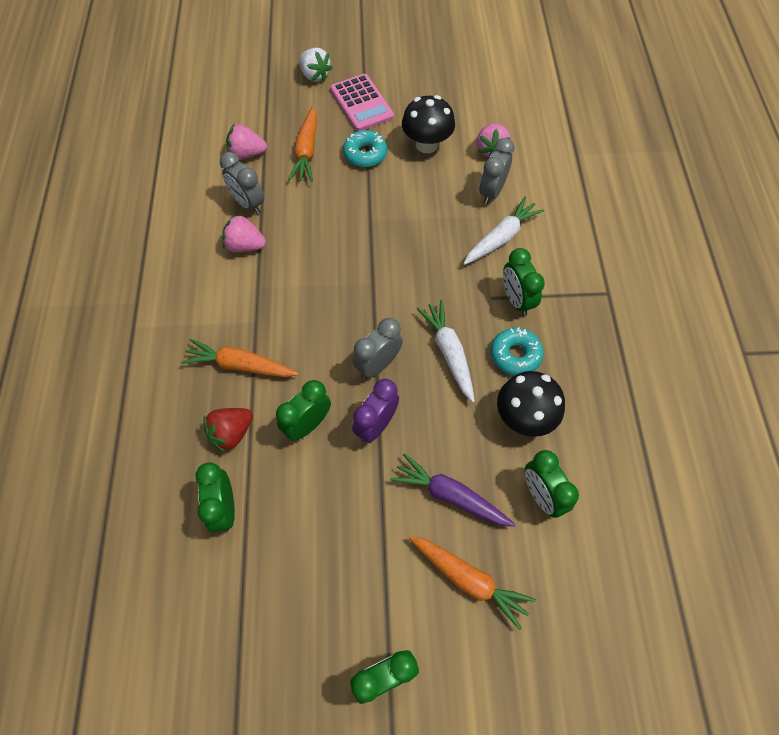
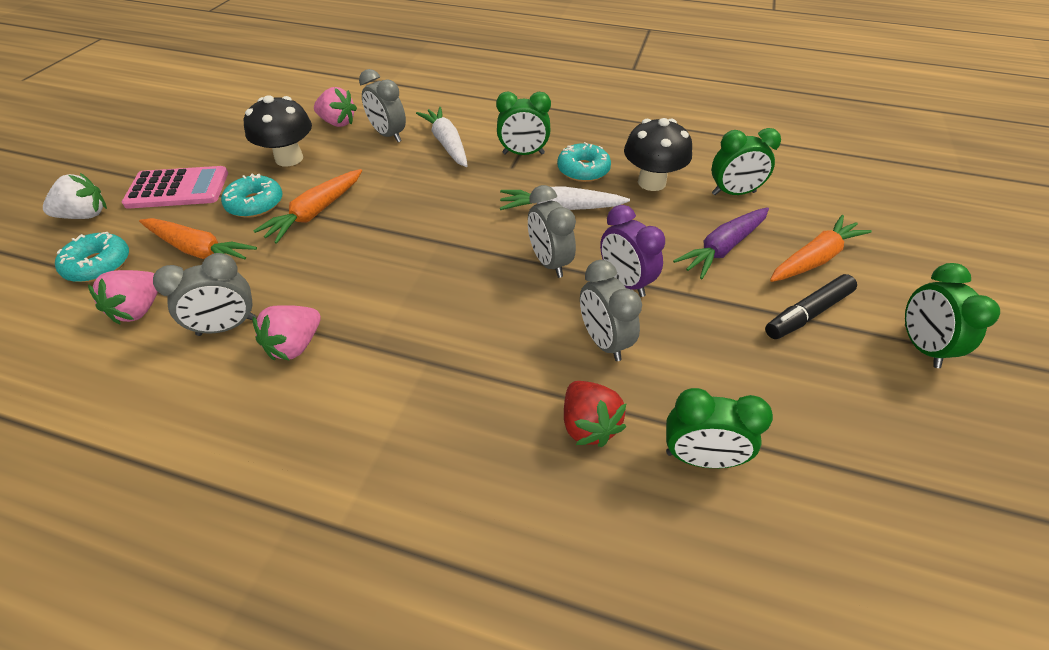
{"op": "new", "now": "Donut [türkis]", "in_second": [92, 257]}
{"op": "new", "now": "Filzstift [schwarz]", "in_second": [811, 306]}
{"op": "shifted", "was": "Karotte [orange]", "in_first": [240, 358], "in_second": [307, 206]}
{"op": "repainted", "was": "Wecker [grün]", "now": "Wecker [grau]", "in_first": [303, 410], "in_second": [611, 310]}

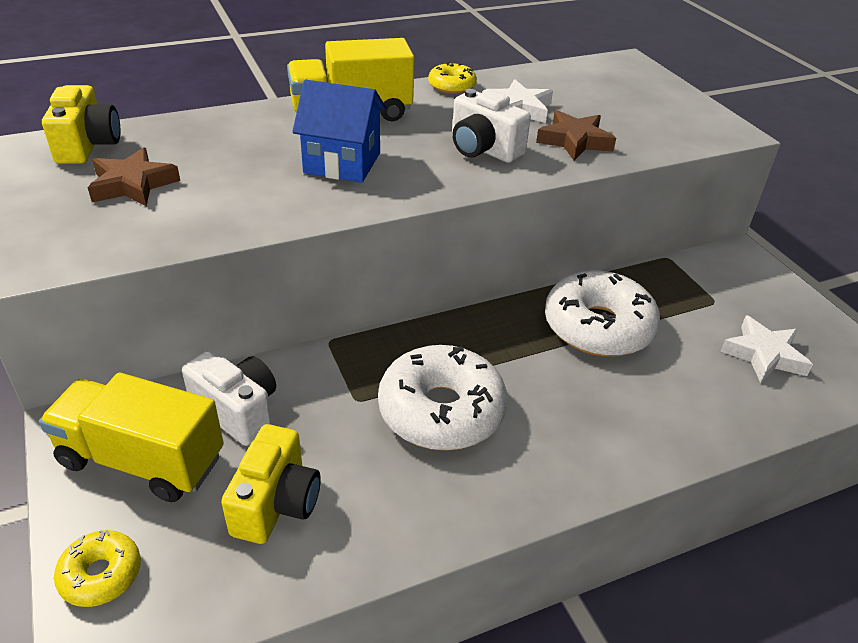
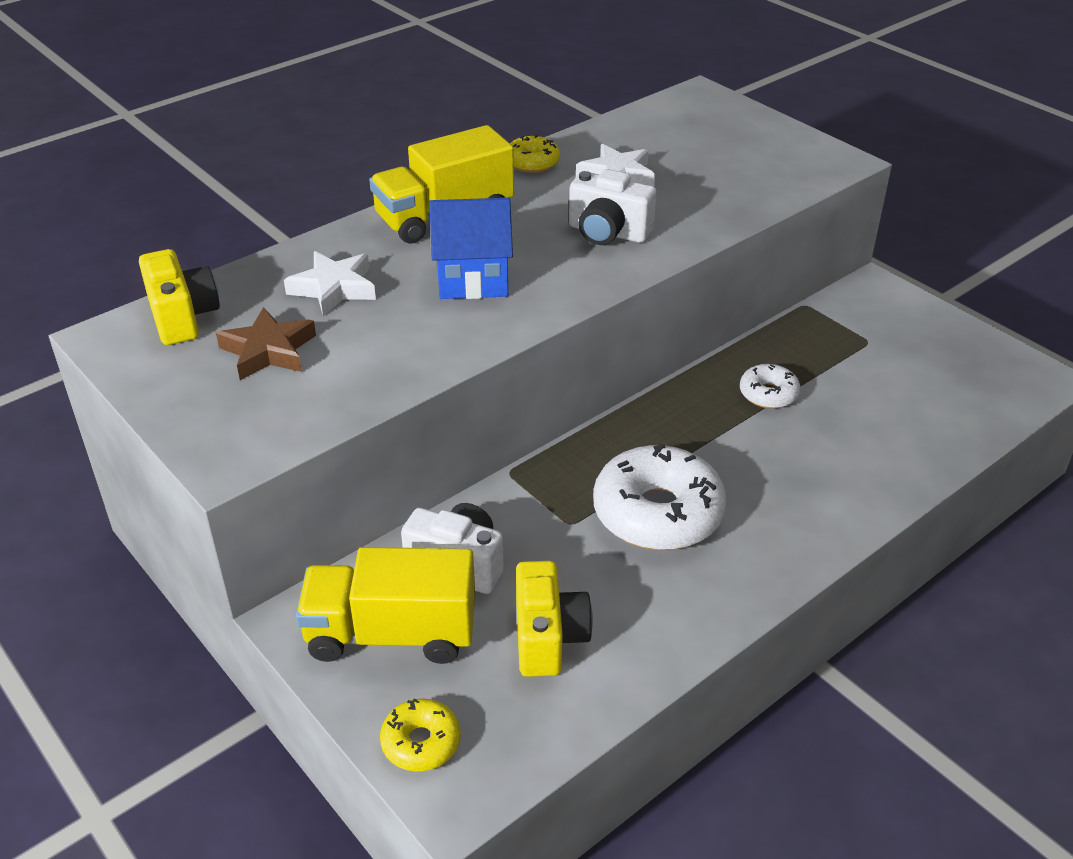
{"op": "gone", "was": "Stern [braun]", "in_first": [576, 135]}
{"op": "shifted", "was": "Stern [weiß]", "in_first": [766, 349], "in_second": [330, 283]}
{"op": "scaled", "was": "Donut [weiß]", "in_first": [602, 313], "in_second": [770, 386], "ratio": 0.51}

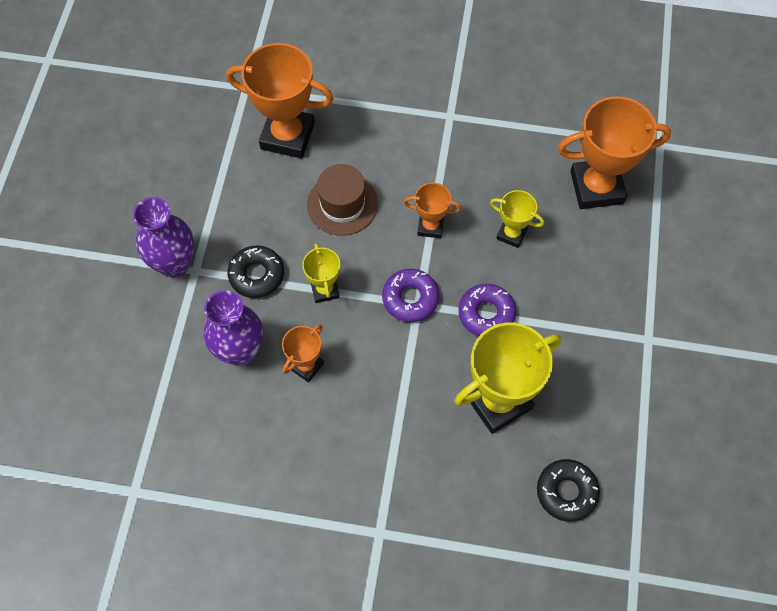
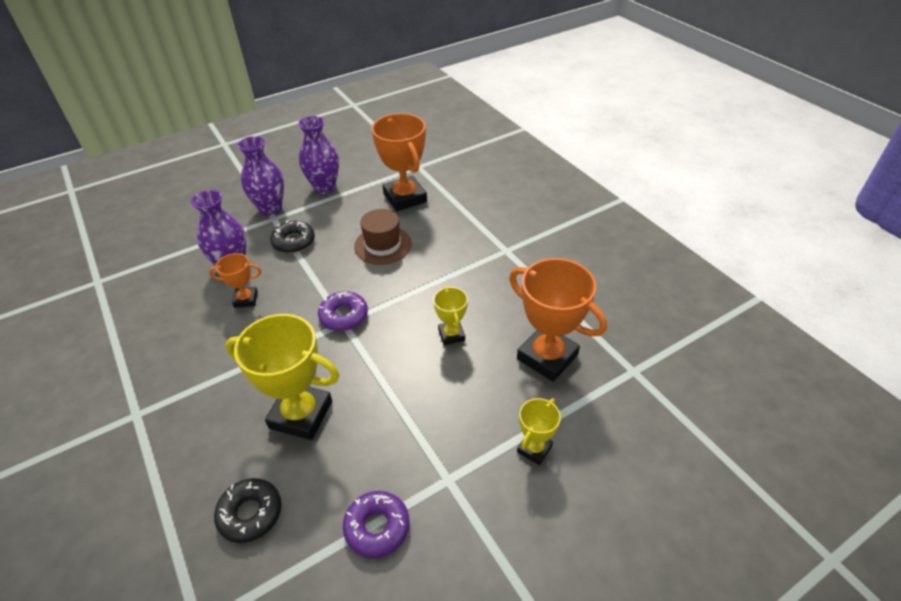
{"op": "gone", "was": "Pokal [orange]", "in_first": [432, 210]}
{"op": "new", "now": "Vase [lila]", "in_second": [318, 155]}
{"op": "shifted", "was": "Pokal [gelb]", "in_first": [321, 273], "in_second": [539, 431]}
{"op": "shifted", "was": "Donut [lila]", "in_first": [487, 310], "in_second": [376, 524]}

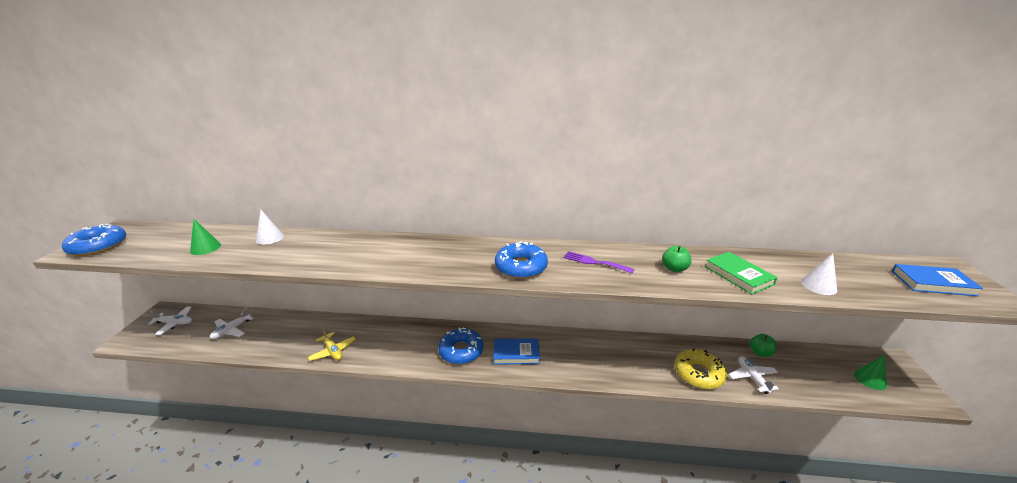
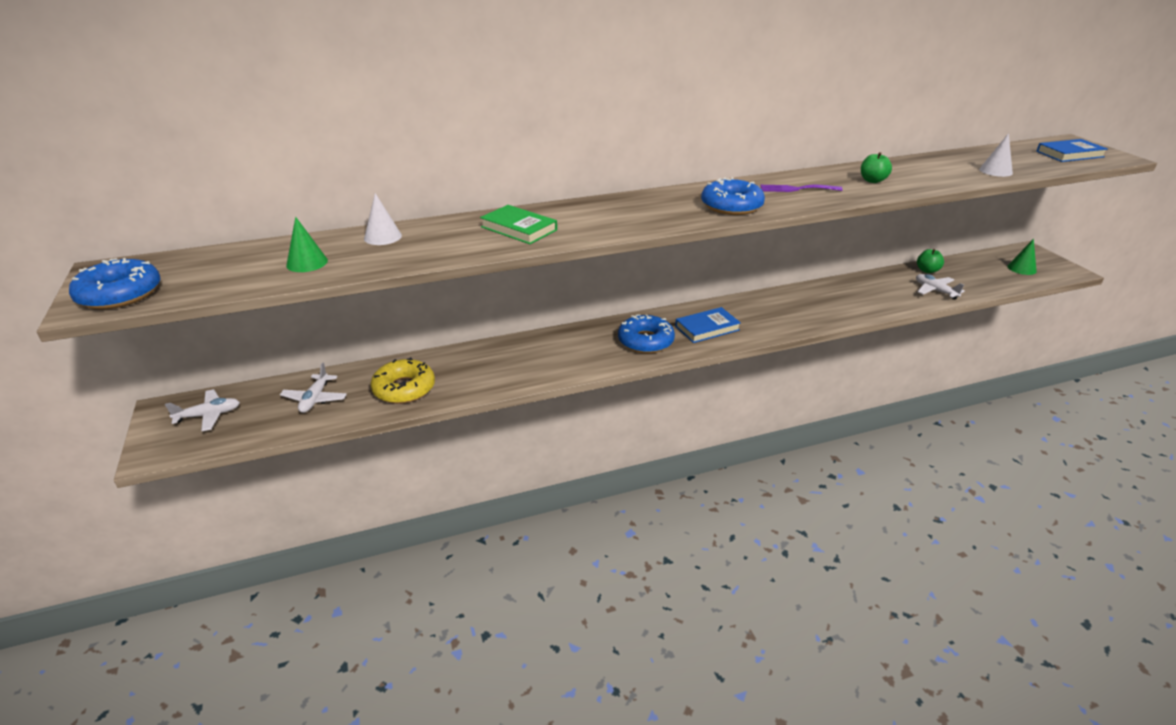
{"op": "gone", "was": "Flugzeug [gelb]", "in_first": [332, 344]}
{"op": "shifted", "was": "Donut [gelb]", "in_first": [701, 368], "in_second": [402, 380]}
{"op": "shifted", "was": "Buch [grün]", "in_first": [741, 273], "in_second": [518, 224]}

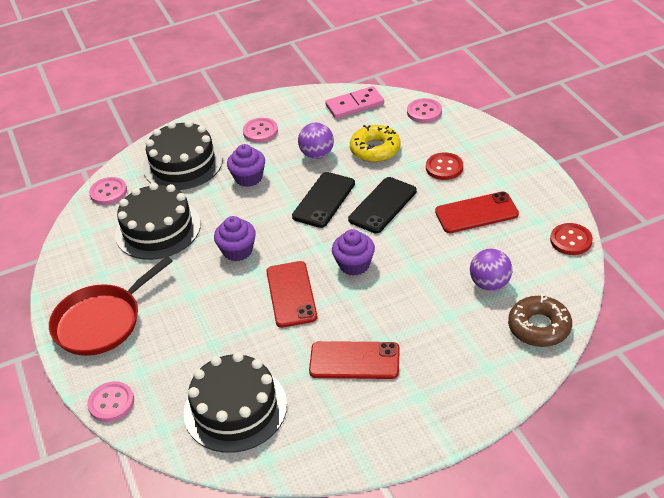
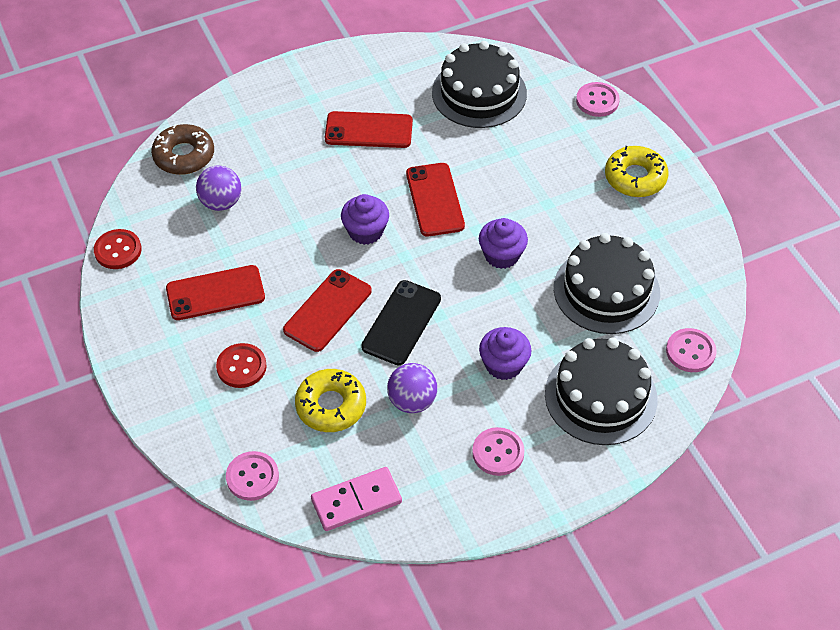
{"op": "swapped", "was": "Pfanne [rot]", "now": "Donut [gelb]", "in_first": [111, 306], "in_second": [637, 171]}
{"op": "repainted", "was": "Handy [schwarz]", "now": "Handy [rot]", "in_first": [382, 205], "in_second": [327, 310]}

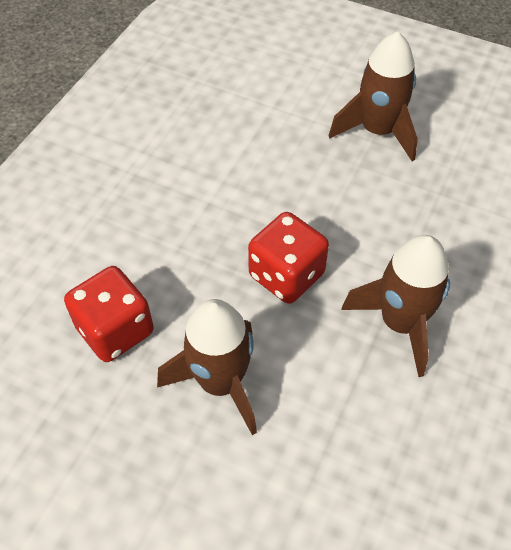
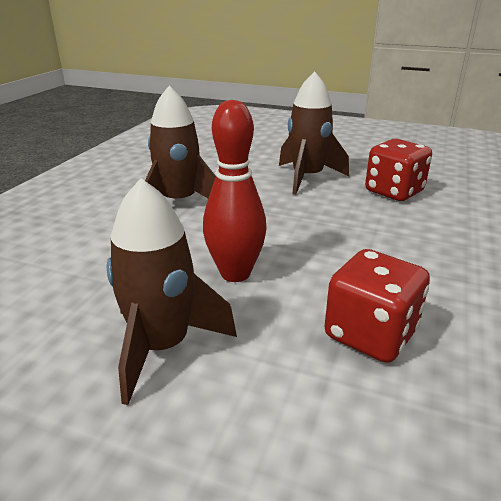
{"op": "new", "now": "Bowlingkegel [rot]", "in_second": [235, 191]}
{"op": "shifted", "was": "Spielwürfel [rot]", "in_first": [288, 258], "in_second": [377, 306]}

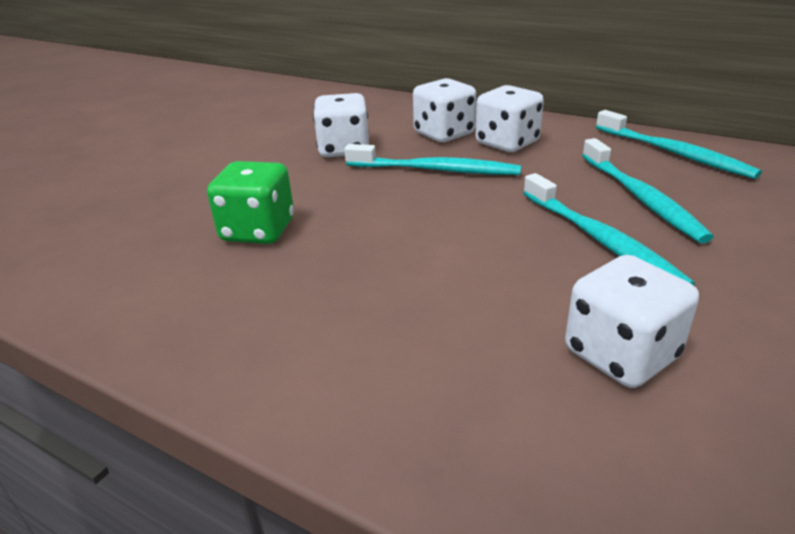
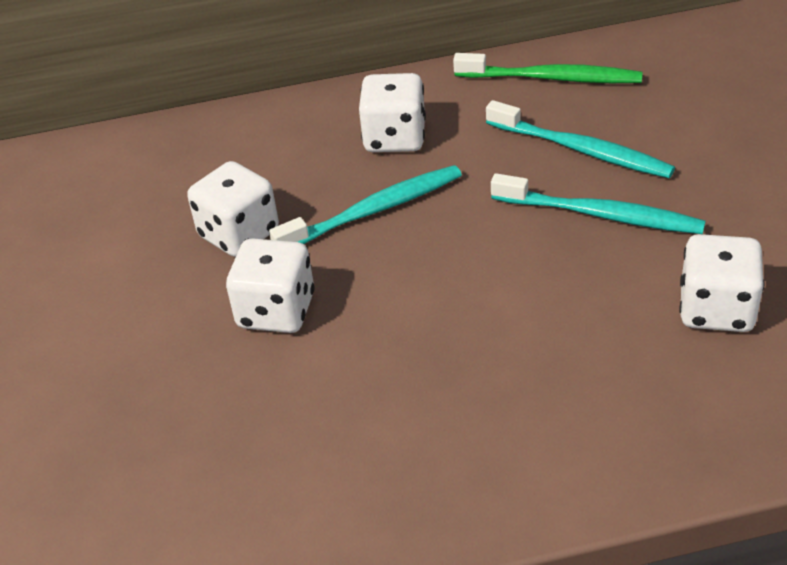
{"op": "gone", "was": "Spielwürfel [grün]", "in_first": [250, 202]}
{"op": "shifted", "was": "Spielwürfel [weiß]", "in_first": [444, 110], "in_second": [270, 285]}
{"op": "repainted", "was": "Zahnbürste [türkis]", "now": "Zahnbürste [grün]", "in_first": [679, 144], "in_second": [547, 68]}

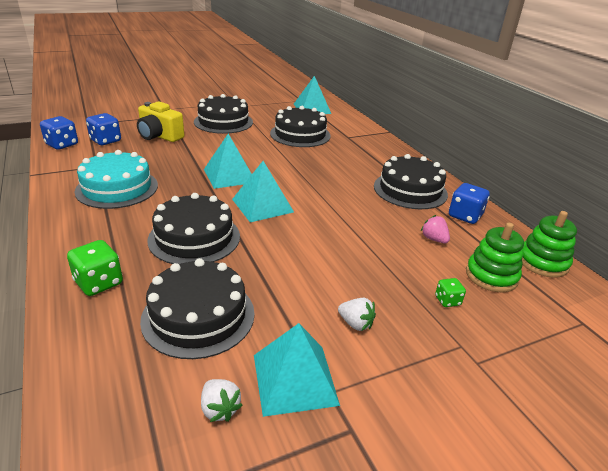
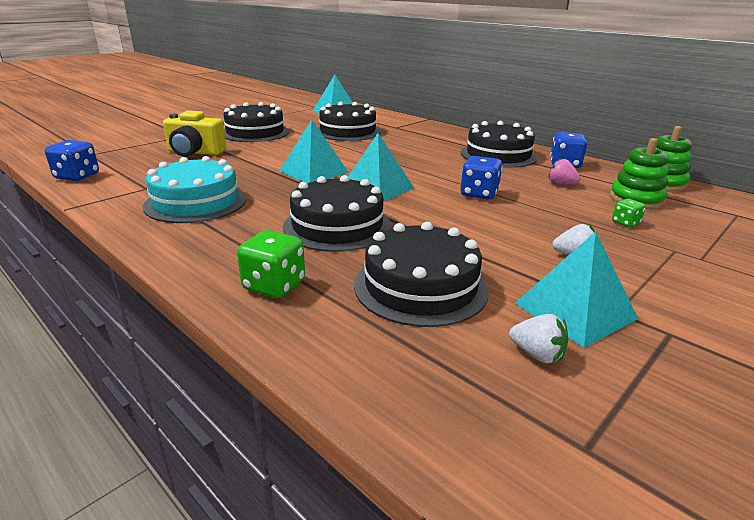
{"op": "shifted", "was": "Spielwürfel [blau]", "in_first": [103, 129], "in_second": [482, 177]}

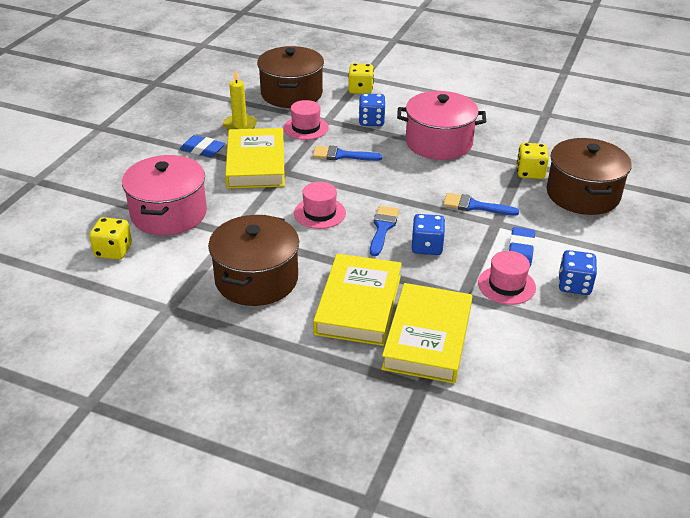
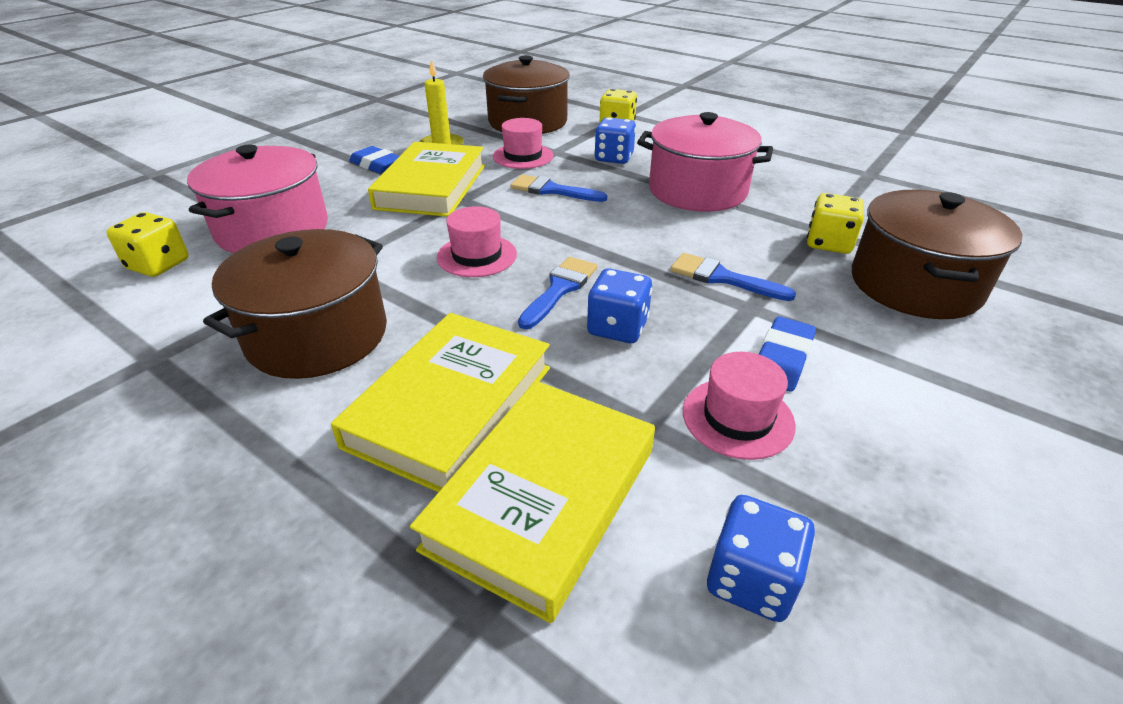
{"op": "shifted", "was": "Spielwürfel [blau]", "in_first": [577, 272], "in_second": [761, 558]}

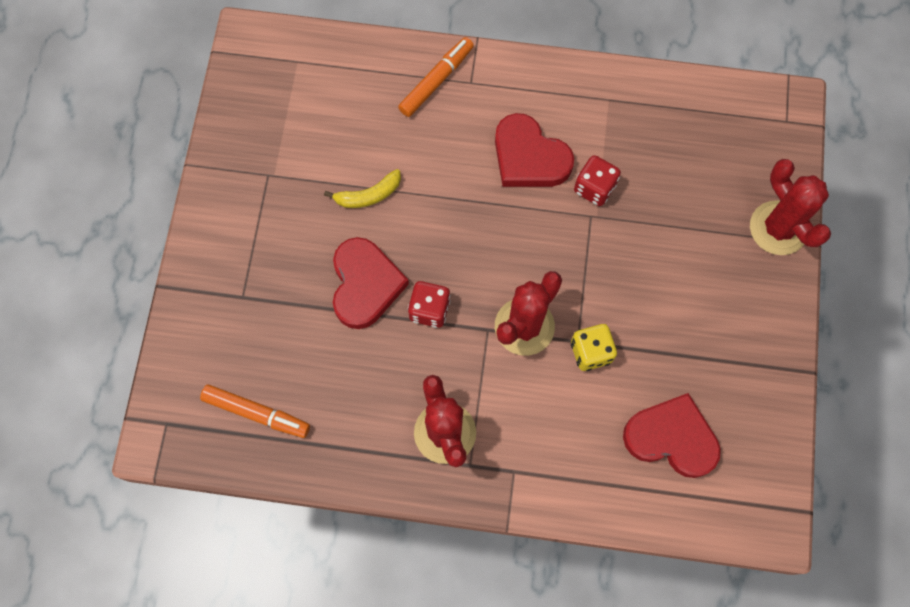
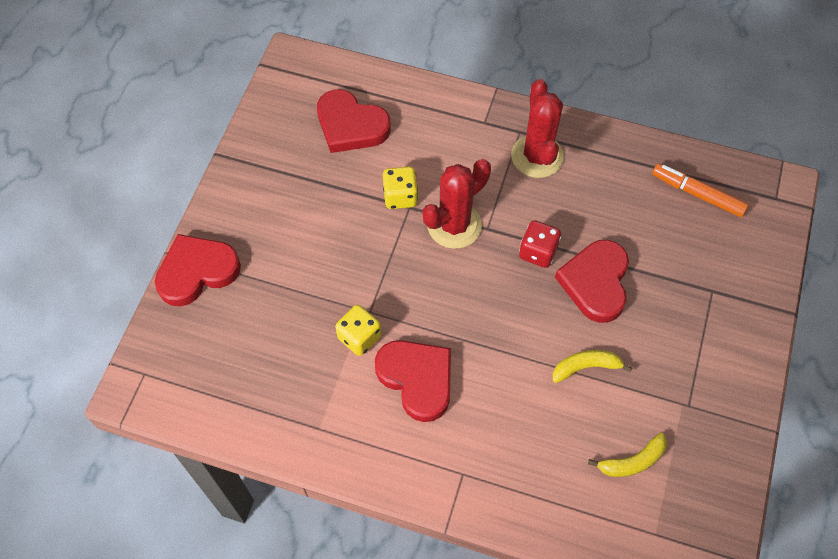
{"op": "gone", "was": "Filzstift [orange]", "in_first": [436, 77]}
{"op": "new", "now": "Banane [gelb]", "in_second": [627, 455]}
{"op": "swapped", "was": "Kaktus [rot]", "now": "Herz [rot]", "in_first": [790, 207], "in_second": [198, 270]}
{"op": "repainted", "was": "Spielwürfel [rot]", "now": "Spielwürfel [gelb]", "in_first": [597, 180], "in_second": [358, 330]}

